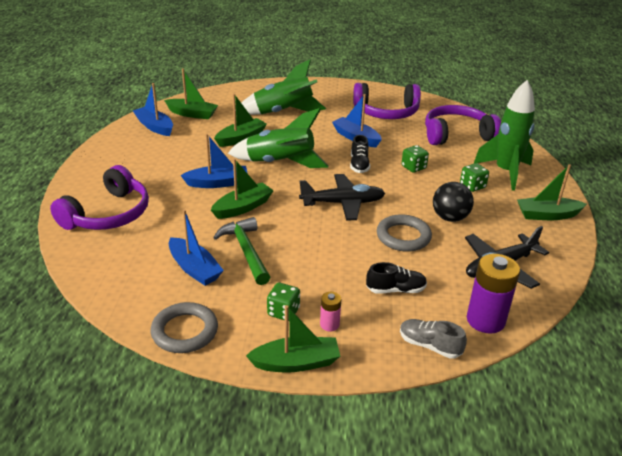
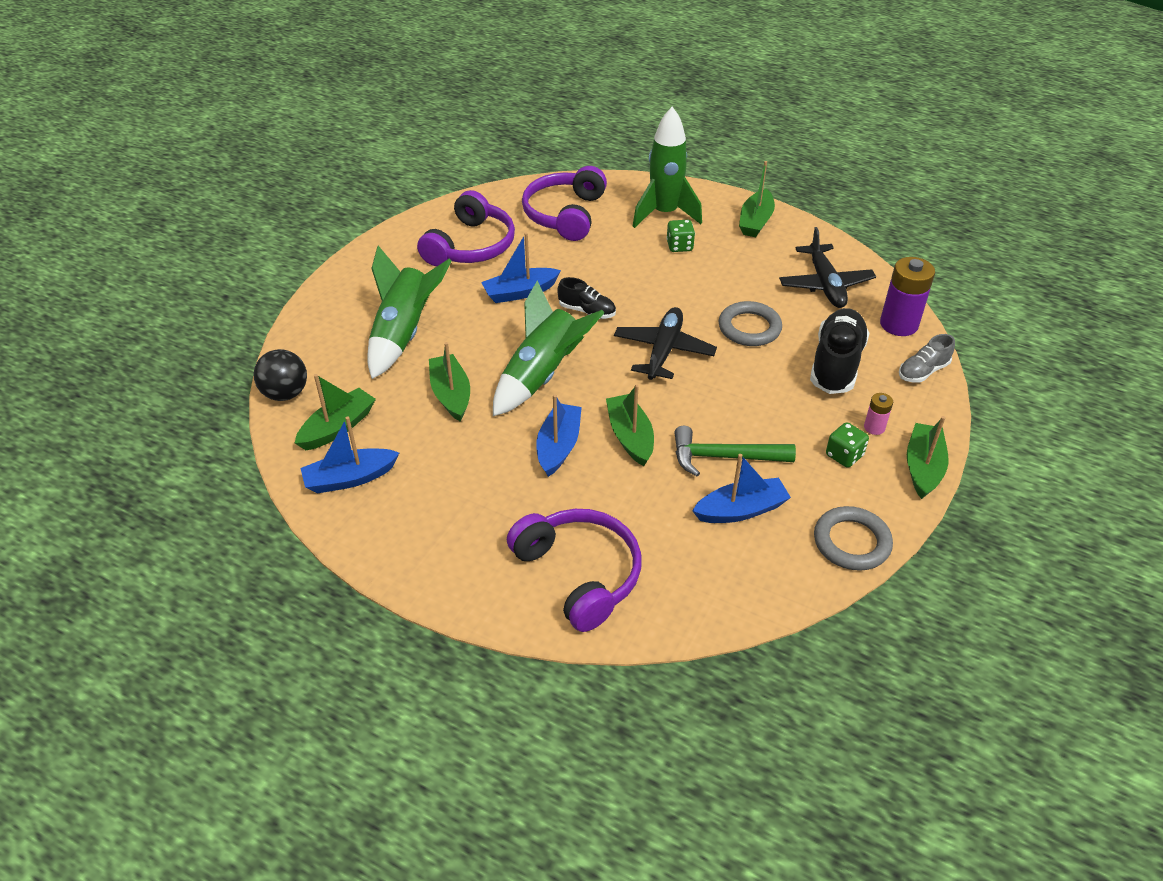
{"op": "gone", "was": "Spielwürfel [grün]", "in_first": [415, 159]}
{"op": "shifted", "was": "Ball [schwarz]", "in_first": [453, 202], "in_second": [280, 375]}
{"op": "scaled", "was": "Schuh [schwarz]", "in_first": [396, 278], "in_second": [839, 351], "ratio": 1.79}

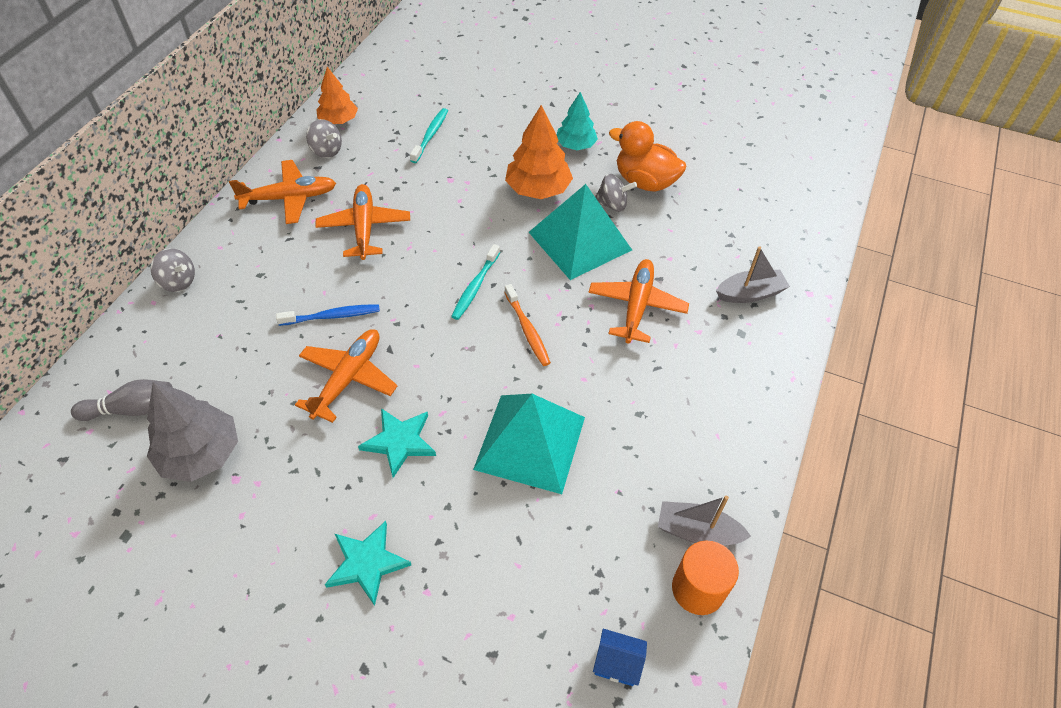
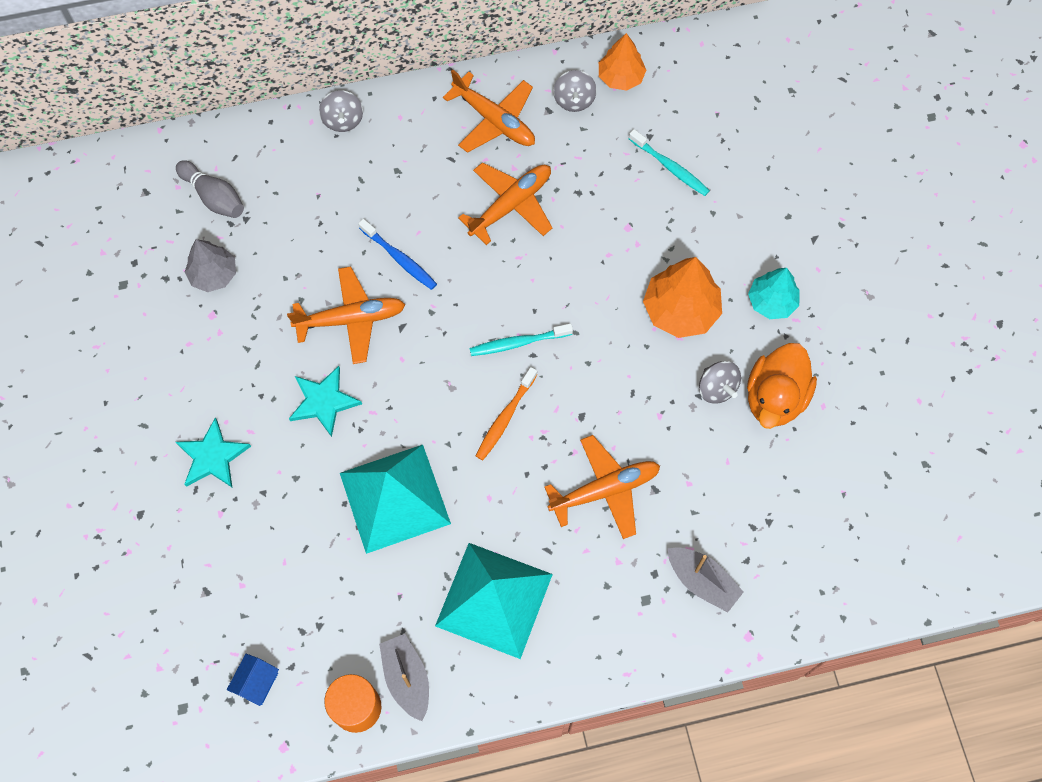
{"op": "shifted", "was": "Pyramide [türkis]", "in_first": [580, 232], "in_second": [494, 601]}
{"op": "rotated", "was": "Zahnbürste [türkis]", "in_first": [429, 135], "in_second": [669, 162], "clockwise": 60}
{"op": "rotated", "was": "Haus [blau]", "in_first": [620, 657], "in_second": [253, 680], "clockwise": 45}
{"op": "rotated", "was": "Ente [orange]", "in_first": [647, 156], "in_second": [782, 386], "clockwise": -150}
{"op": "scaled", "was": "Baum [grau]", "in_first": [192, 432], "in_second": [210, 265], "ratio": 0.66}

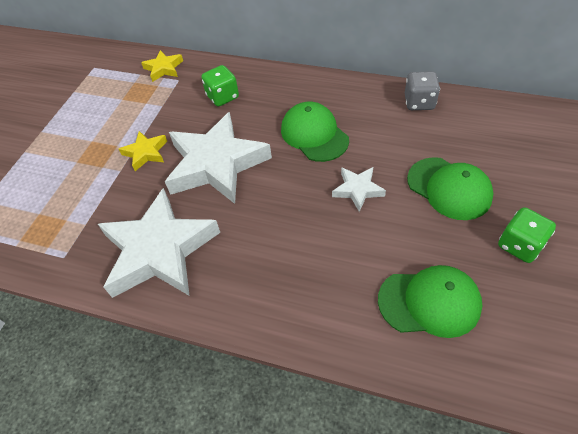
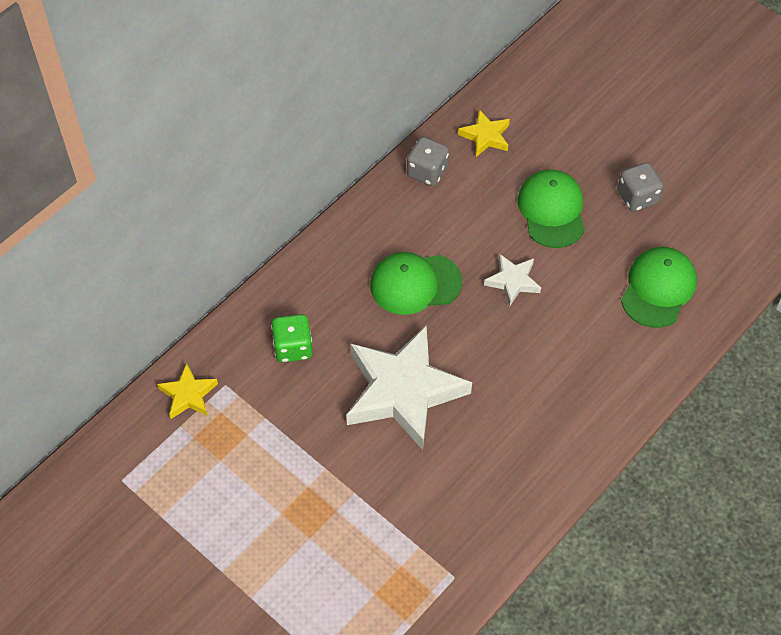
{"op": "gone", "was": "Stern [weiß]", "in_first": [159, 243]}
{"op": "shifted", "was": "Stern [gelb]", "in_first": [143, 151], "in_second": [484, 133]}
{"op": "repainted", "was": "Spielwürfel [grün]", "now": "Spielwürfel [grau]", "in_first": [527, 235], "in_second": [640, 187]}
{"op": "rotated", "was": "Kappe [grün]", "in_first": [450, 188], "in_second": [551, 209], "clockwise": -75}

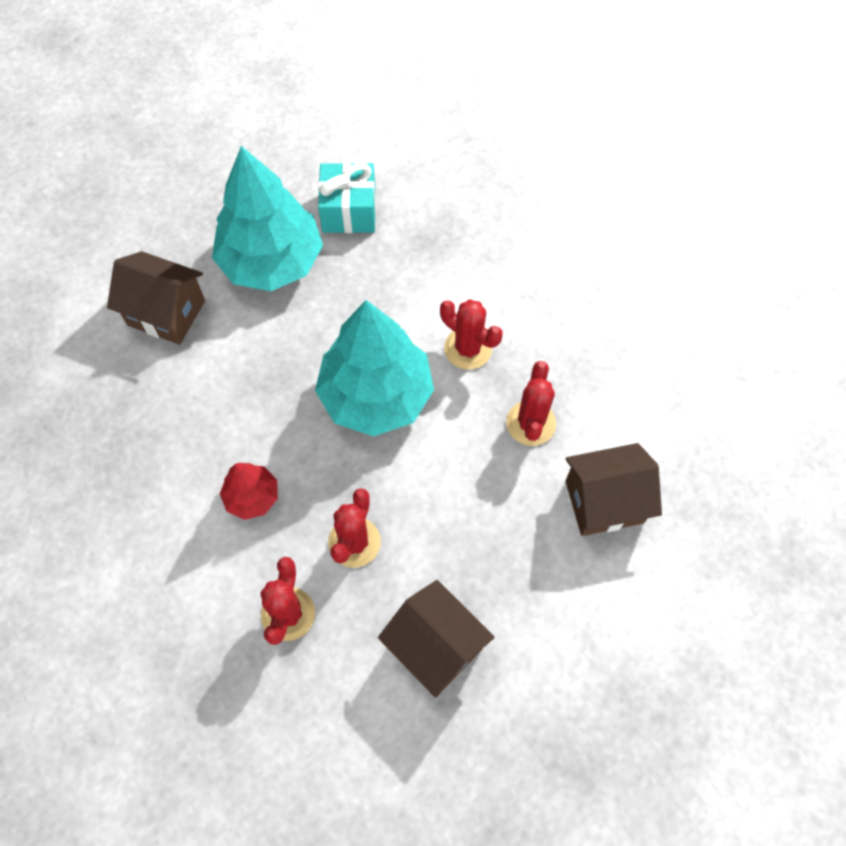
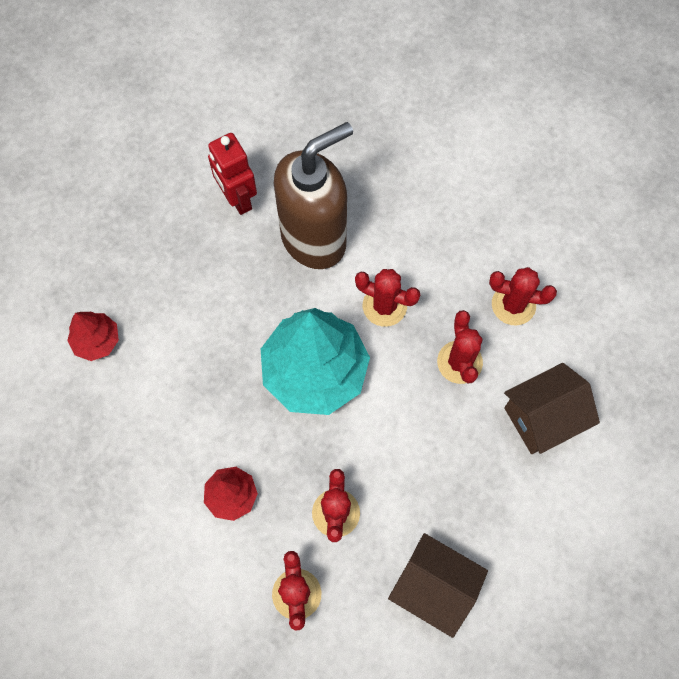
{"op": "gone", "was": "Baum [türkis]", "in_first": [267, 218]}
{"op": "new", "now": "Seifenspender [braun]", "in_second": [313, 195]}
{"op": "new", "now": "Kaktus [rot]", "in_second": [523, 296]}
{"op": "swapped", "was": "Haus [braun]", "now": "Baum [rot]", "in_first": [156, 298], "in_second": [93, 336]}
{"op": "swapped", "was": "Geschenk [türkis]", "now": "Roboter [rot]", "in_first": [347, 197], "in_second": [232, 174]}

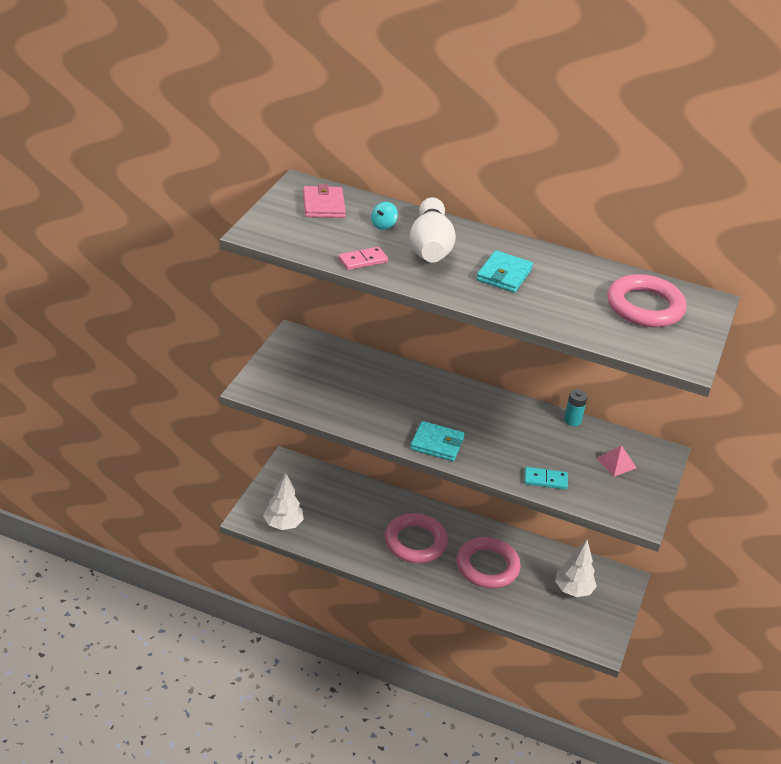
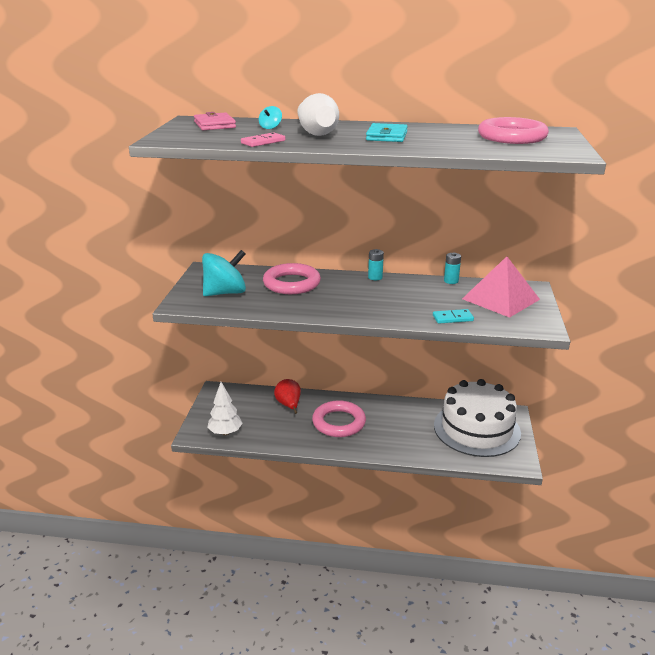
{"op": "gone", "was": "Geldbörse [türkis]", "in_first": [437, 441]}
{"op": "new", "now": "Kreisel [türkis]", "in_second": [224, 273]}
{"op": "new", "now": "Birne [rot]", "in_second": [287, 396]}
{"op": "new", "now": "Batterie [türkis]", "in_second": [376, 264]}
{"op": "shifted", "was": "Ring [rosa]", "in_first": [488, 562], "in_second": [292, 278]}
{"op": "swapped", "was": "Baum [weiß]", "now": "Kuchen [weiß]", "in_first": [576, 568], "in_second": [477, 418]}
{"op": "scaled", "was": "Pyramide [rosa]", "in_first": [616, 460], "in_second": [501, 287], "ratio": 2.26}

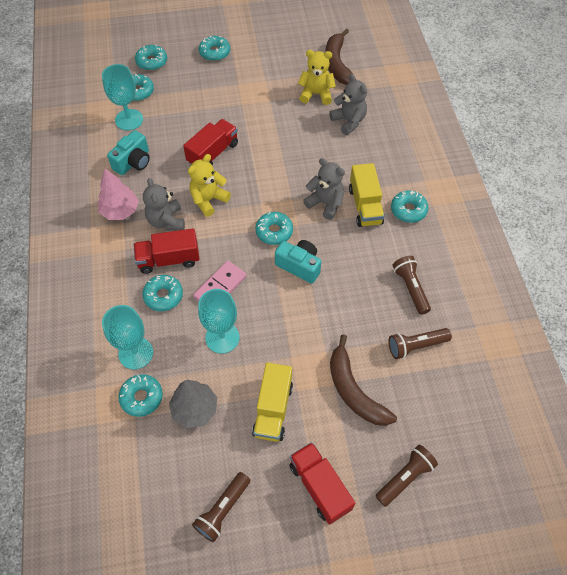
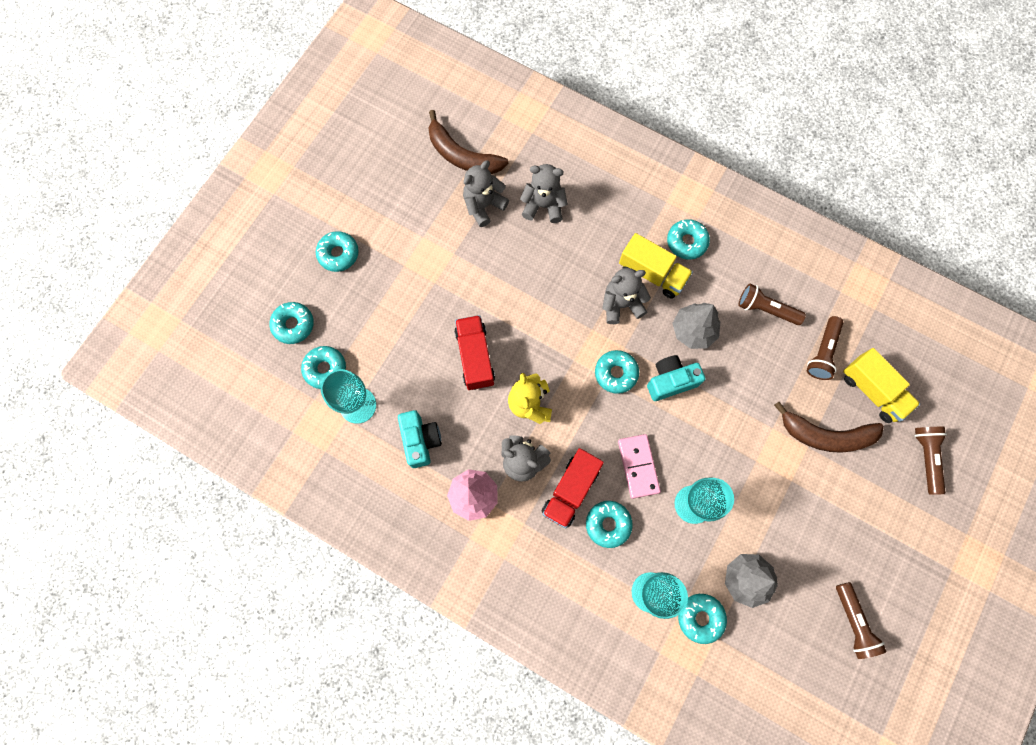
{"op": "gone", "was": "Lastwagen [rot]", "in_first": [322, 483]}
{"op": "new", "now": "Baum [grau]", "in_second": [696, 326]}
{"op": "shifted", "was": "Lastwagen [gelb]", "in_first": [272, 402], "in_second": [881, 385]}
{"op": "repainted", "was": "Teddybär [gelb]", "now": "Teddybär [grau]", "in_first": [317, 77], "in_second": [486, 194]}

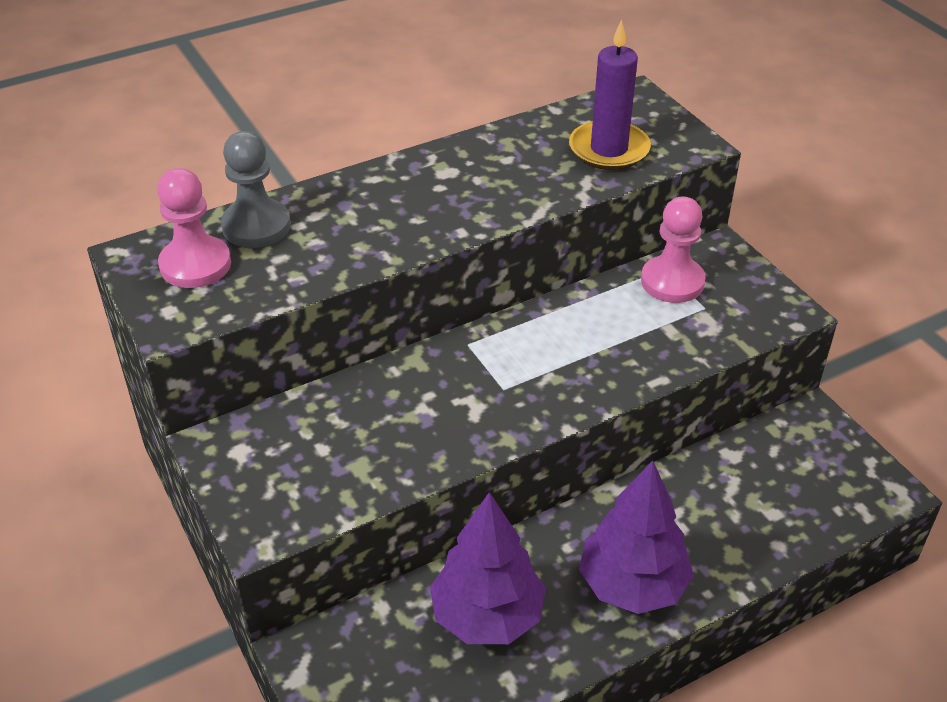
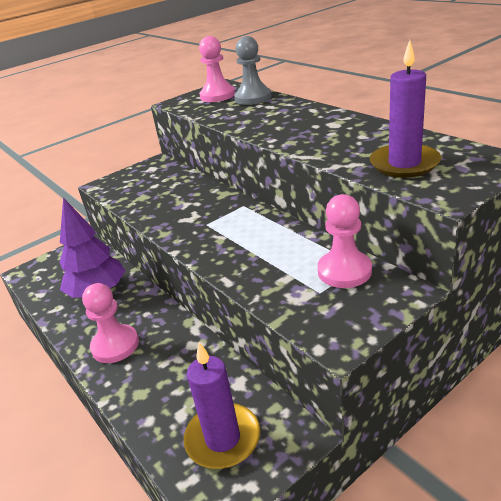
{"op": "new", "now": "Kerze [lila]", "in_second": [222, 405]}
{"op": "swapped", "was": "Baum [lila]", "now": "Bauer [rosa]", "in_first": [636, 537], "in_second": [110, 323]}

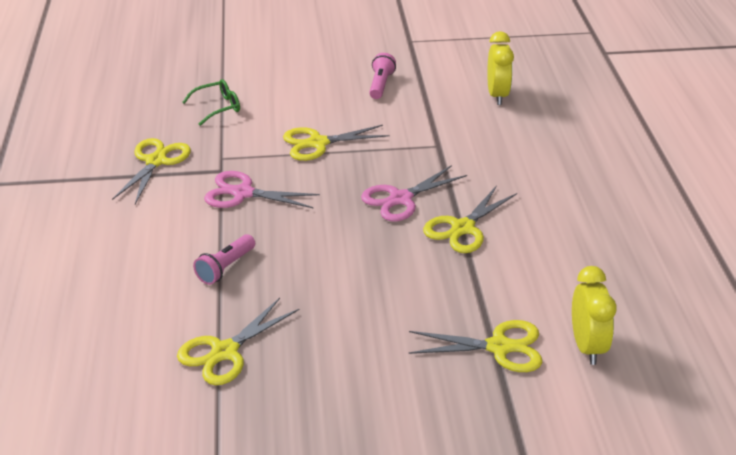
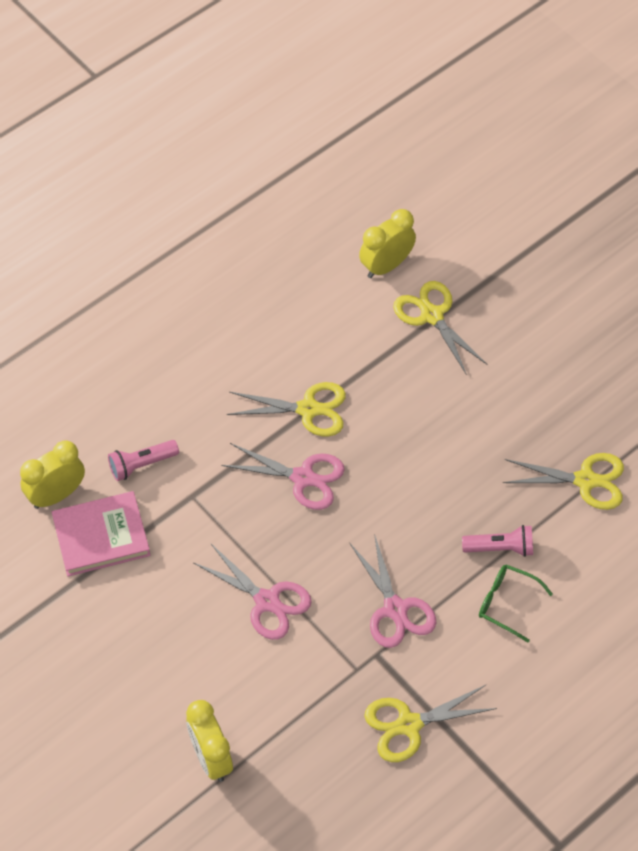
{"op": "new", "now": "Buch [rosa]", "in_second": [101, 534]}
{"op": "new", "now": "Wecker [gelb]", "in_second": [209, 741]}
{"op": "shifted", "was": "Brille [grün]", "in_first": [211, 102], "in_second": [516, 603]}
{"op": "shifted", "was": "Taschenlampe [rosa]", "in_first": [382, 76], "in_second": [143, 460]}
{"op": "repainted", "was": "Schere [gelb]", "now": "Schere [rosa]", "in_first": [336, 143], "in_second": [253, 592]}

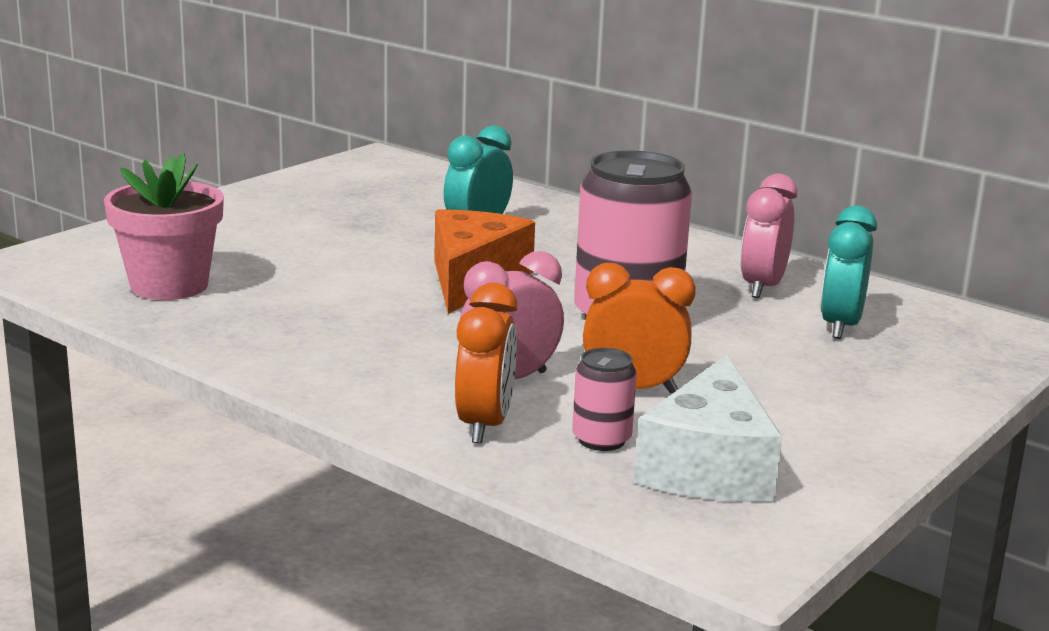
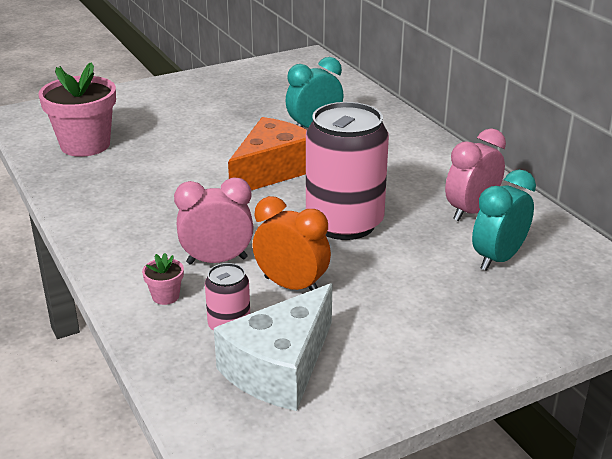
{"op": "swapped", "was": "Wecker [orange]", "now": "Blumentopf [rosa]", "in_first": [486, 363], "in_second": [163, 279]}

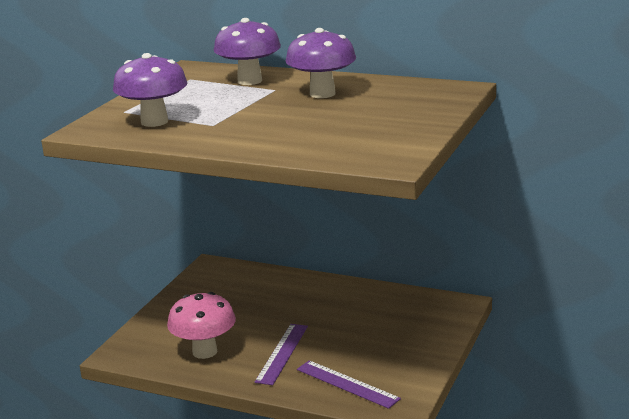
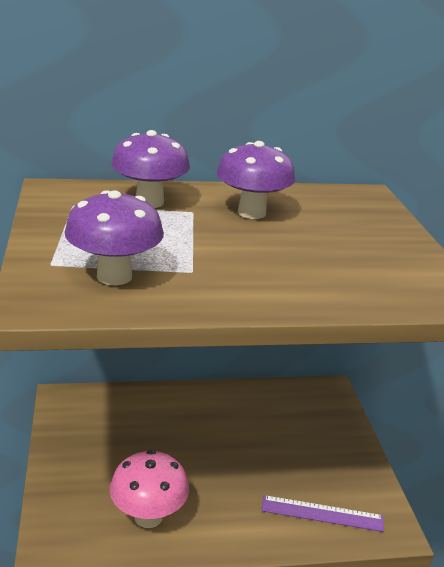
{"op": "gone", "was": "Lineal [lila]", "in_first": [281, 354]}

